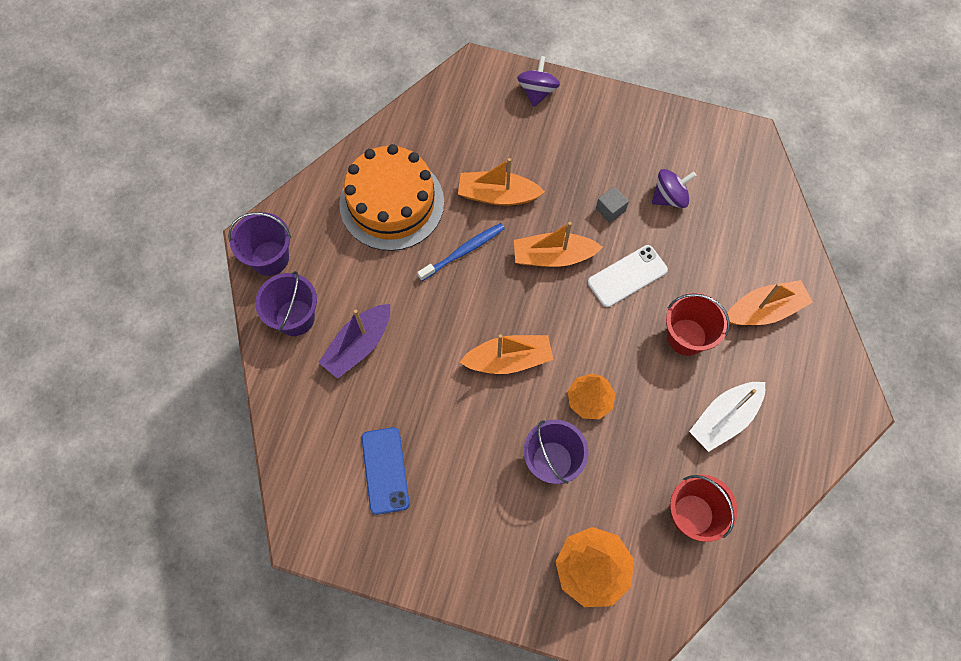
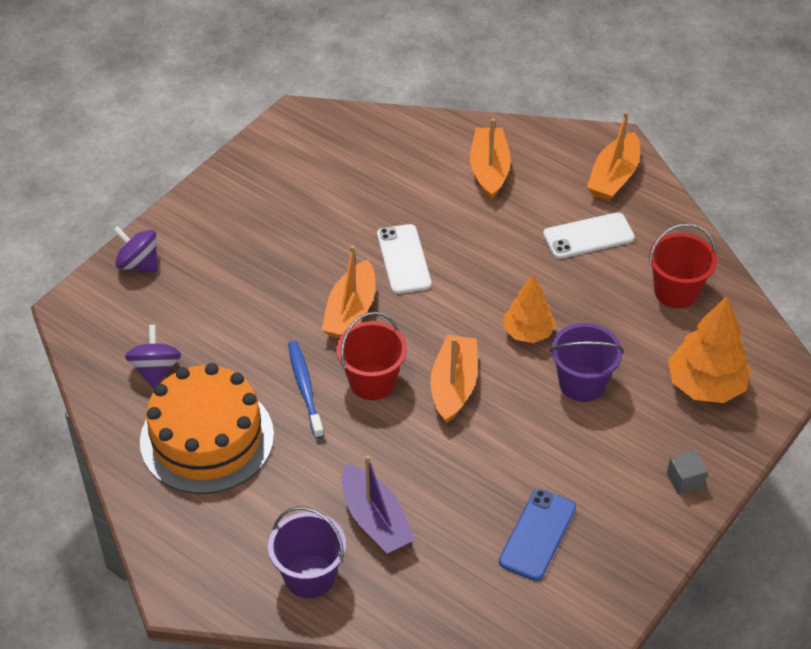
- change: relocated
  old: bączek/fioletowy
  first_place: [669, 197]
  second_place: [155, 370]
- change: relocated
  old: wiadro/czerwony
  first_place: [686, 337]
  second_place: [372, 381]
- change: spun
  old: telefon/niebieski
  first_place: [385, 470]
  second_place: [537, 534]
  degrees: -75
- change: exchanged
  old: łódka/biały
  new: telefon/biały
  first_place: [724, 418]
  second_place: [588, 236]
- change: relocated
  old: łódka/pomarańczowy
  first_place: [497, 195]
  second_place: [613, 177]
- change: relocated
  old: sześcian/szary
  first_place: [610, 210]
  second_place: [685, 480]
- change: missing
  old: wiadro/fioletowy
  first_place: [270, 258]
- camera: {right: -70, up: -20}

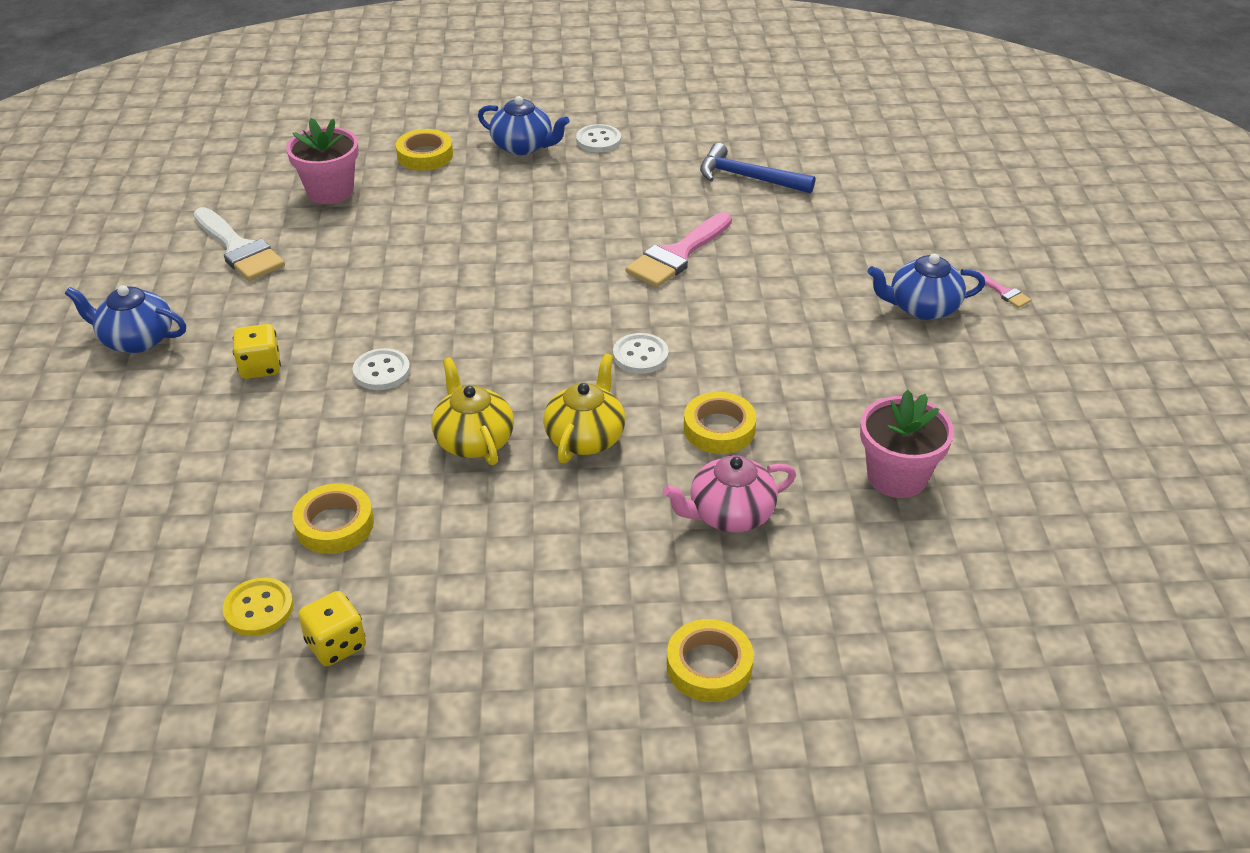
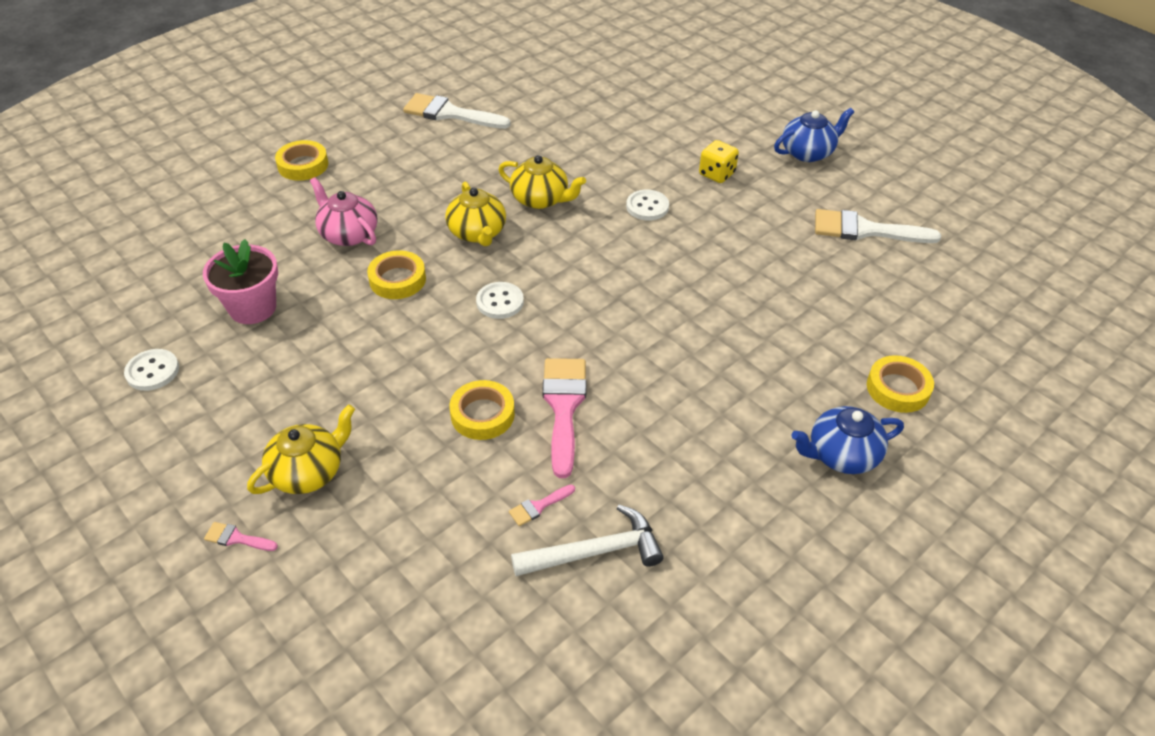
- change: relocated
  old: guzik/biały
  first_place: [598, 140]
  second_place: [152, 371]
- change: colour
  old: imbryk/niebieski
  new: imbryk/żółty
  first_place: [922, 307]
  second_place: [308, 471]
- change: spun
  old: imbryk/różowy
  first_place: [729, 514]
  second_place: [348, 234]
  degrees: -75
- change: appeared
  new: pędzel/biały
  second_place: [449, 113]
- change: relocated
  old: taśma klejąca/żółty
  first_place: [335, 524]
  second_place: [482, 414]
- change: appeared
  new: pędzel/różowy
  second_place: [538, 506]
- change: colour
  old: młotek/niebieski
  new: młotek/biały
  first_place: [748, 178]
  second_place: [594, 552]
- change: missing
  old: guzik/żółty
  first_place: [259, 609]
- change: missing
  old: doniczka/różowy
  first_place: [330, 191]
- change: missing
  old: kostka do gry/żółty
  first_place: [336, 644]
- camera: {right: 140, up: 5}

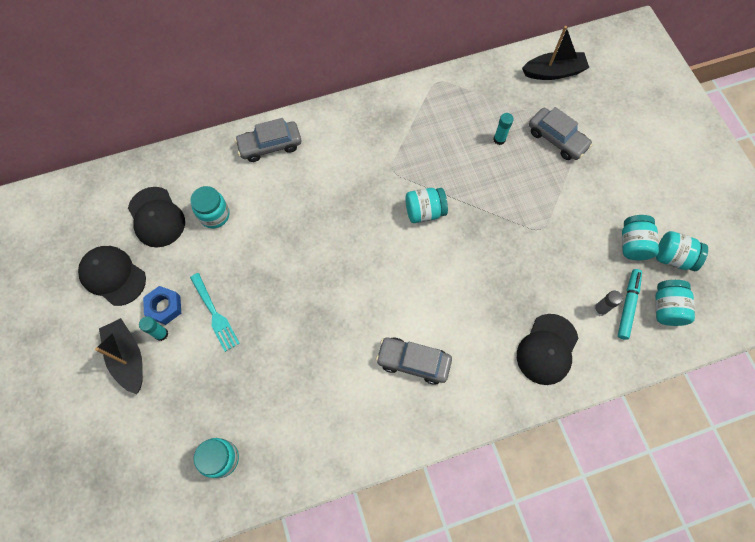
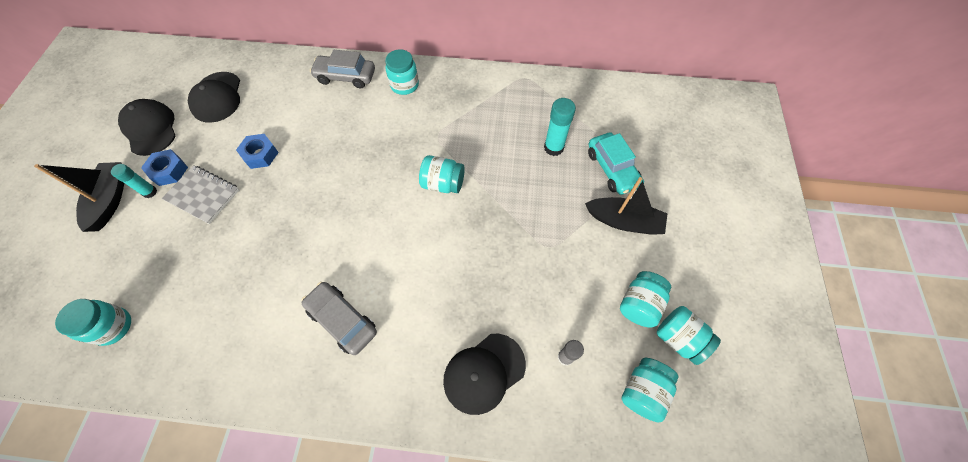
- change: exchanged
  old: widelec/turkusowy
  new: zeszyt/szary
  first_place: [215, 314]
  second_place: [203, 195]
- change: appeared
  new: nakrętka/niebieski
  second_place: [260, 154]
- change: relocated
  old: słoik/turkusowy
  first_place: [214, 215]
  second_place: [404, 85]
- change: size
  old: klej w sztyfcie/turkusowy
  first_place: [499, 139]
  second_place: [553, 148]
  factor: 1.56
- change: relocated
  old: łódka/czarny
  first_place: [553, 72]
  second_place: [624, 221]
- change: colour
  old: samochód/szary
  new: samochód/turkusowy
  first_place: [557, 139]
  second_place: [612, 169]
- change: missing
  old: flamaster/turkusowy
  first_place: [627, 305]
- camera: {right: 25, up: -5}

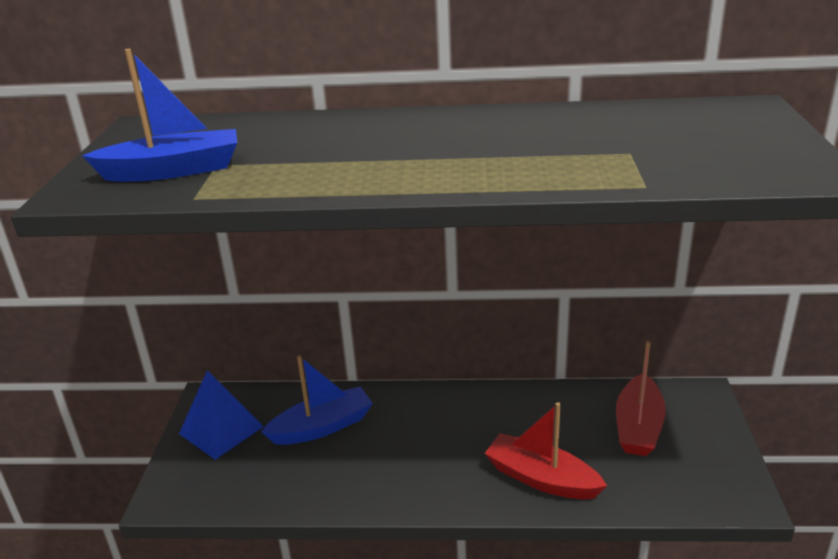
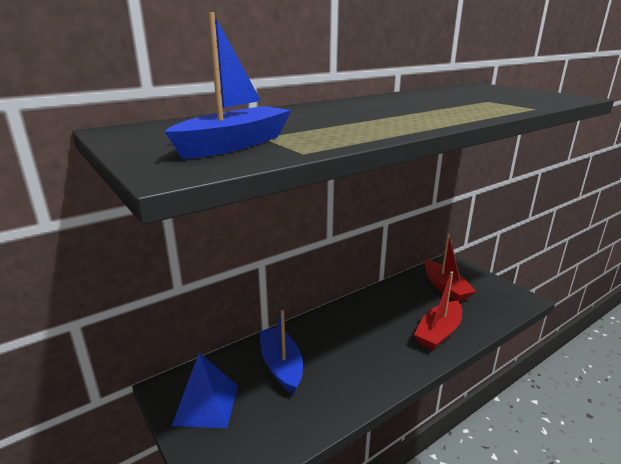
- change: spun
  old: łódka/niebieski
  first_place: [322, 427]
  second_place: [281, 366]
  degrees: -45
- change: spun
  old: łódka/czerwony
  first_place: [541, 478]
  second_place: [439, 332]
  degrees: -45
- camera: {right: -40, up: -5}

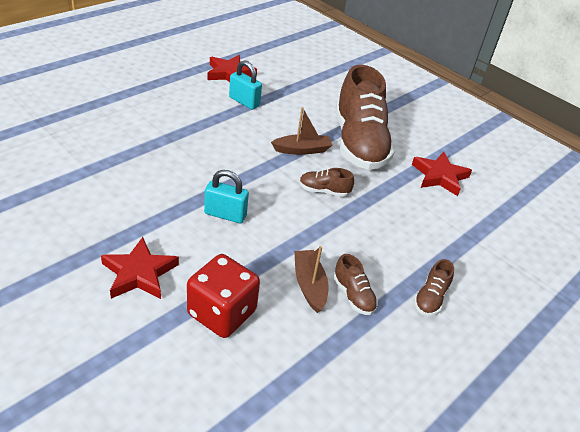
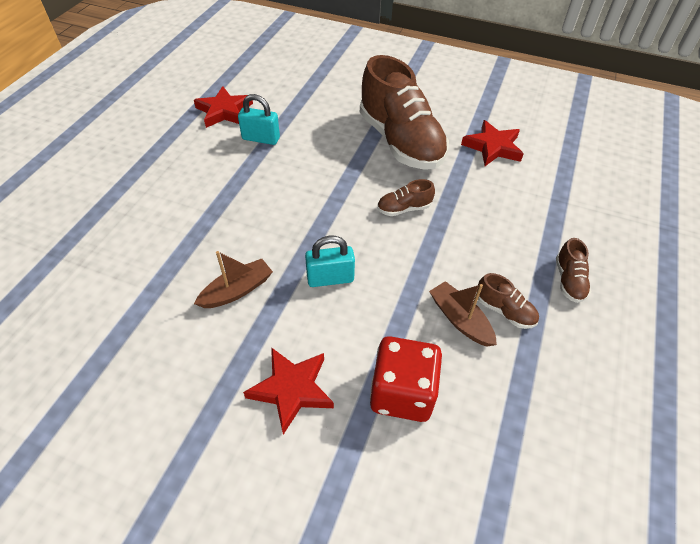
- change: relocated
  old: łódka/brązowy
  first_place: [302, 150]
  second_place: [237, 290]
- camera: {right: -20, up: 10}

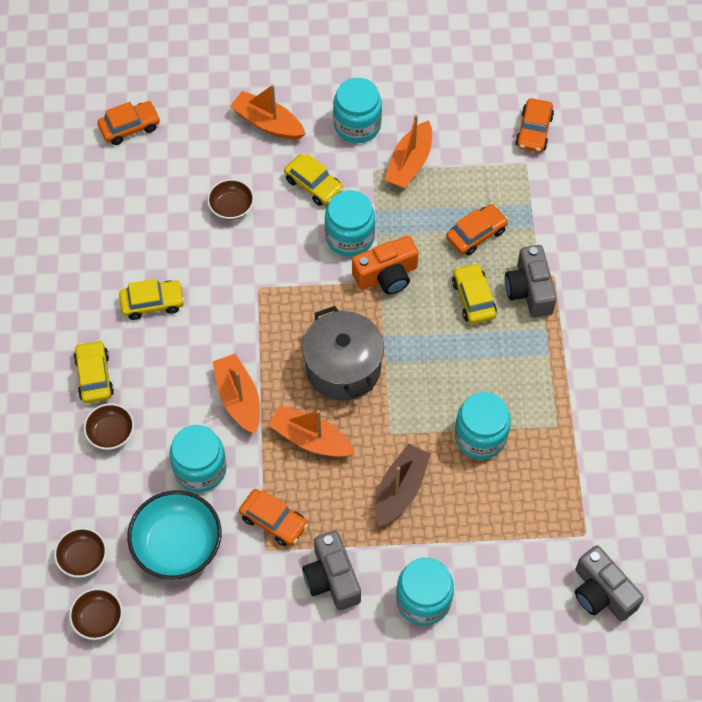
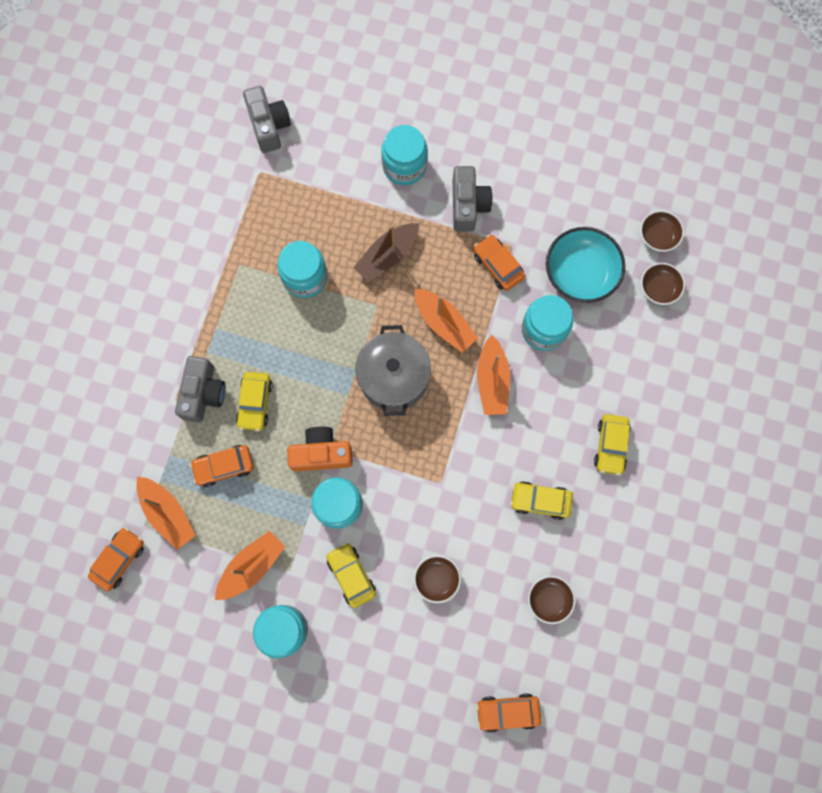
- change: relocated
  old: łódka/pomarańczowy
  first_place: [268, 123]
  second_place: [168, 513]
- change: relocated
  old: miska/brązowy
  first_place: [111, 433]
  second_place: [549, 599]
- camera: {right: -160, up: 15}

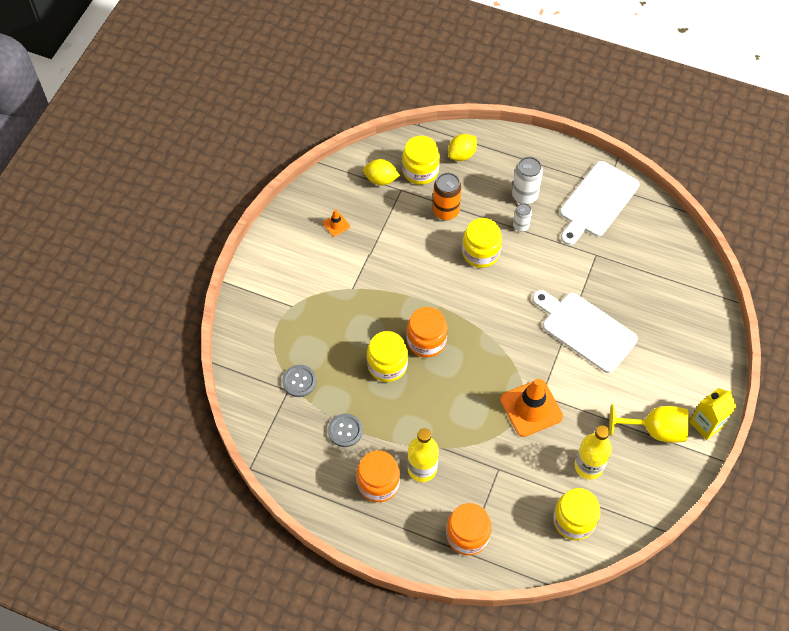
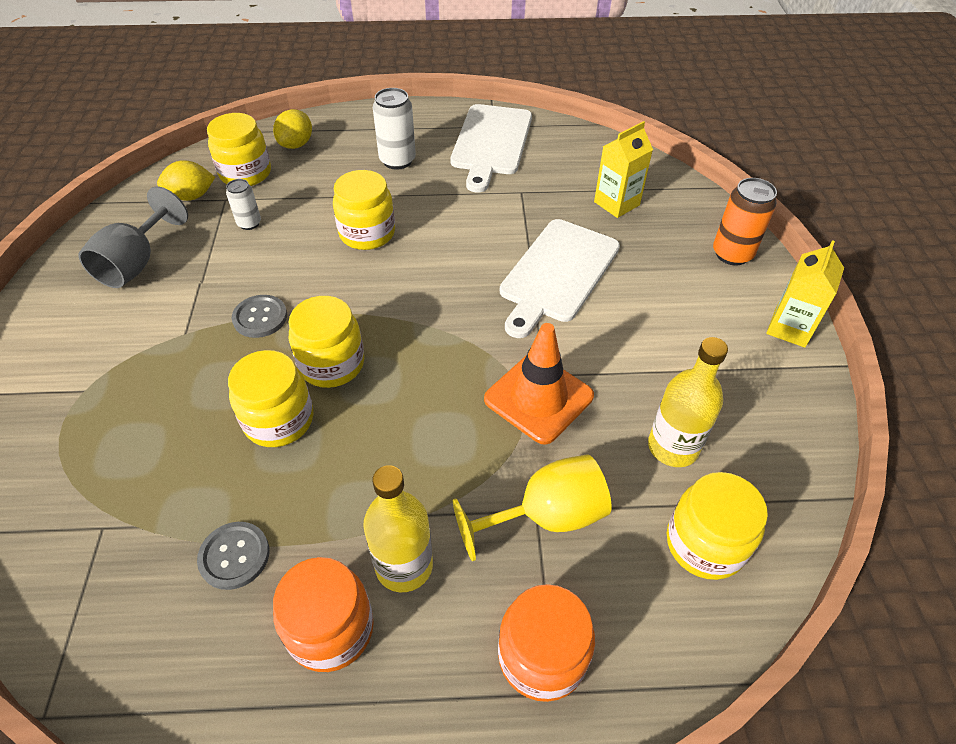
- change: exchanged
  old: pachołek/pomarańczowy
  new: kielich/szary
  first_place: [336, 225]
  second_place: [137, 263]
- change: relocated
  old: puszka/biały
  first_place: [520, 226]
  second_place: [249, 223]
- change: relocated
  old: guzik/szary
  first_place: [299, 381]
  second_place: [260, 317]
- change: colour
  old: słoik/pomarańczowy
  new: słoik/żółty
  first_place: [426, 341]
  second_place: [331, 364]
- change: relocated
  old: kielich/żółty
  first_place: [655, 430]
  second_place: [546, 516]
- change: spun
  old: deska do krojenia/biały
  first_place: [585, 330]
  second_place: [557, 274]
  degrees: -75
- change: appeared
  new: karton mleka/żółty
  second_place: [616, 203]
- change: relocated
  old: puszka/pomarańczowy
  first_place: [446, 211]
  second_place: [732, 254]
- camera: {right: -25, up: -10}

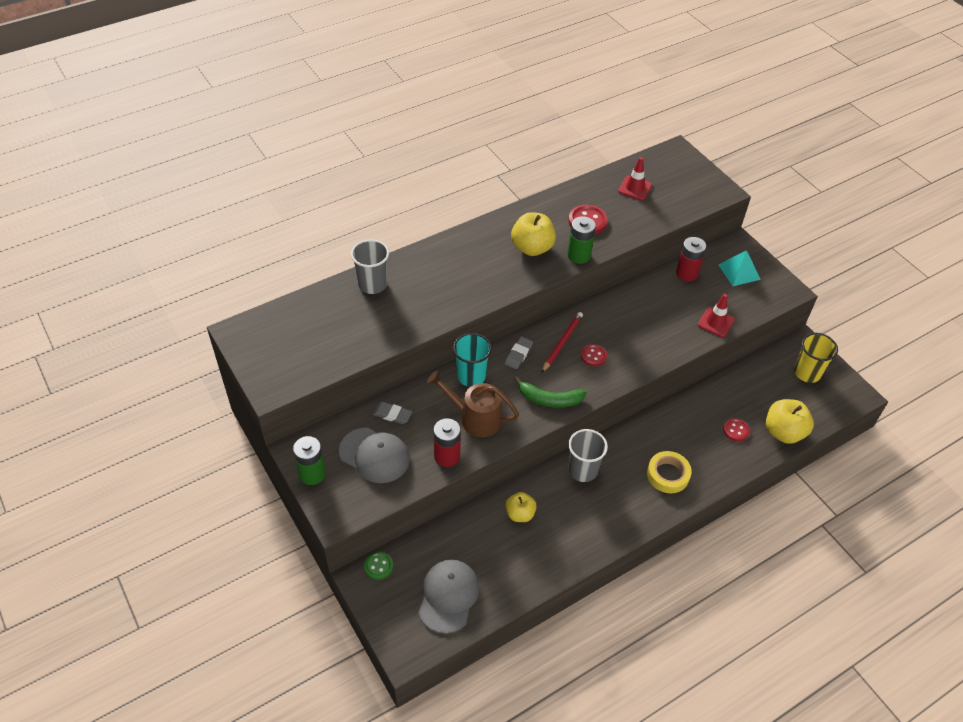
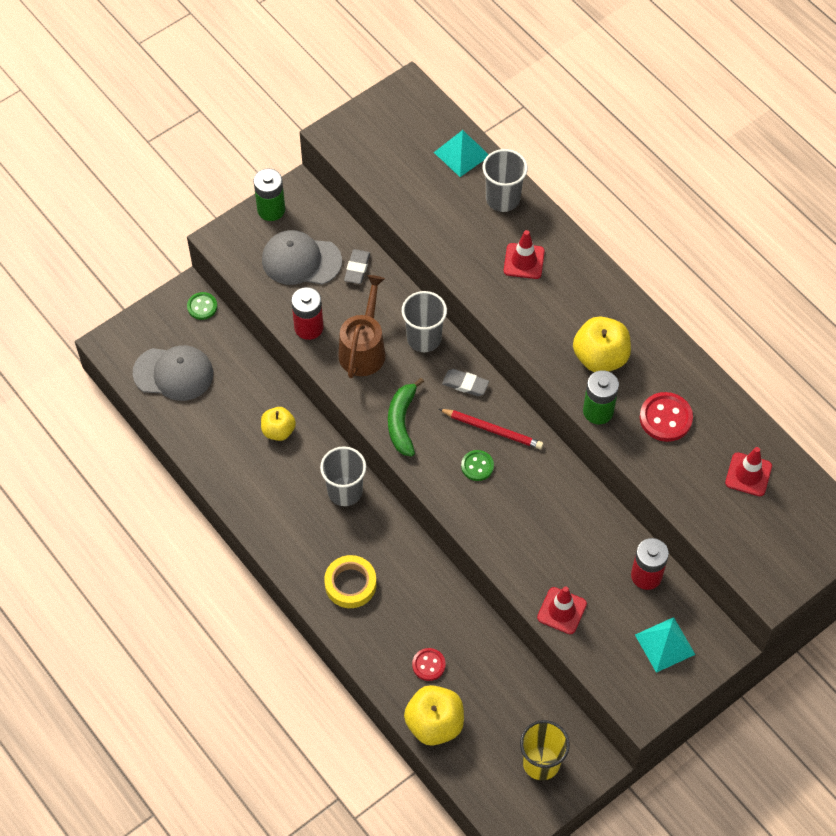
- change: spun
  old: czapka/szary
  first_place: [374, 455]
  second_place: [301, 260]
  degrees: 75
- change: colour
  old: szklanka/turkusowy
  new: szklanka/szary
  first_place: [471, 376]
  second_place: [424, 338]
- change: appeared
  new: piramida/turkusowy
  second_place: [461, 154]
- change: colour
  old: guzik/czerwony
  new: guzik/zielony
  first_place: [593, 356]
  second_place: [477, 466]
- change: appeared
  new: pachołek/czerwony
  second_place: [524, 261]
- camera: {right: 85, up: 10}

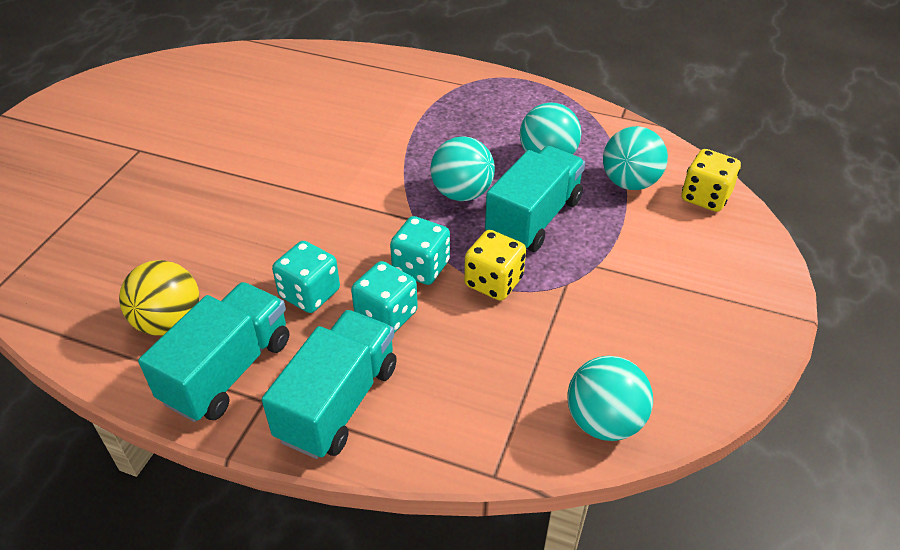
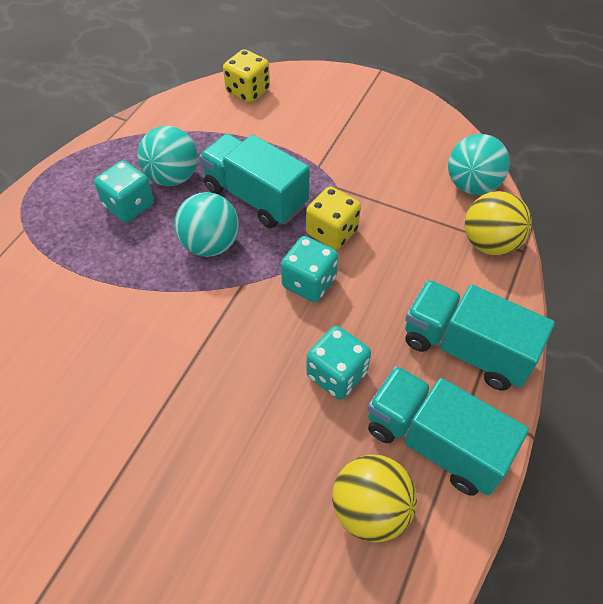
- change: relocated
  old: kostka do gry/turkusowy
  first_place: [386, 315]
  second_place: [129, 205]
- change: appeared
  new: piłka/żółty
  second_place: [489, 243]
- change: missing
  old: piłka/turkusowy
  first_place: [629, 182]
- camera: {right: -85, up: 10}

